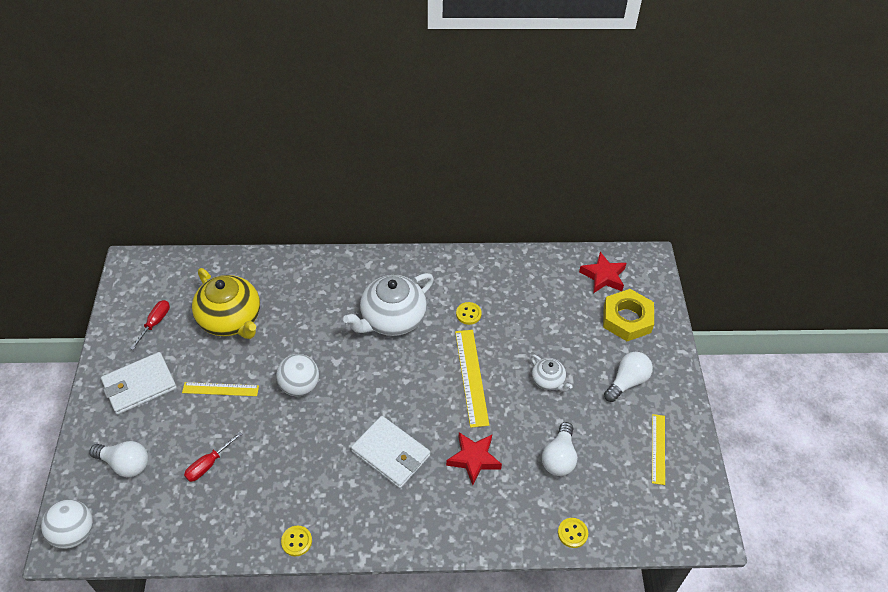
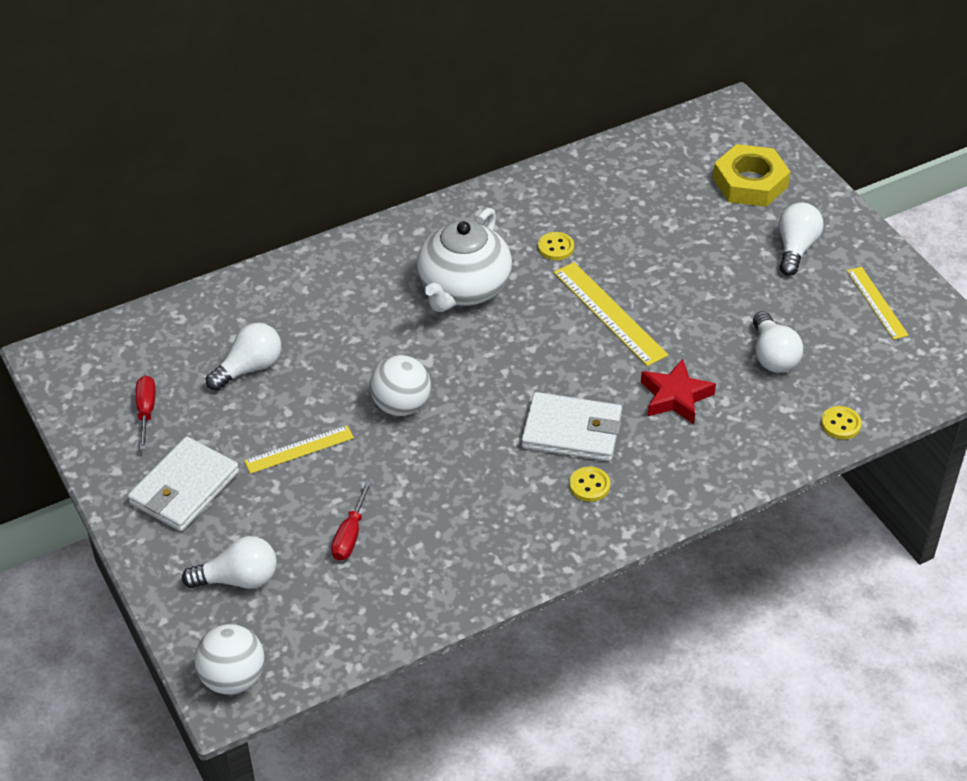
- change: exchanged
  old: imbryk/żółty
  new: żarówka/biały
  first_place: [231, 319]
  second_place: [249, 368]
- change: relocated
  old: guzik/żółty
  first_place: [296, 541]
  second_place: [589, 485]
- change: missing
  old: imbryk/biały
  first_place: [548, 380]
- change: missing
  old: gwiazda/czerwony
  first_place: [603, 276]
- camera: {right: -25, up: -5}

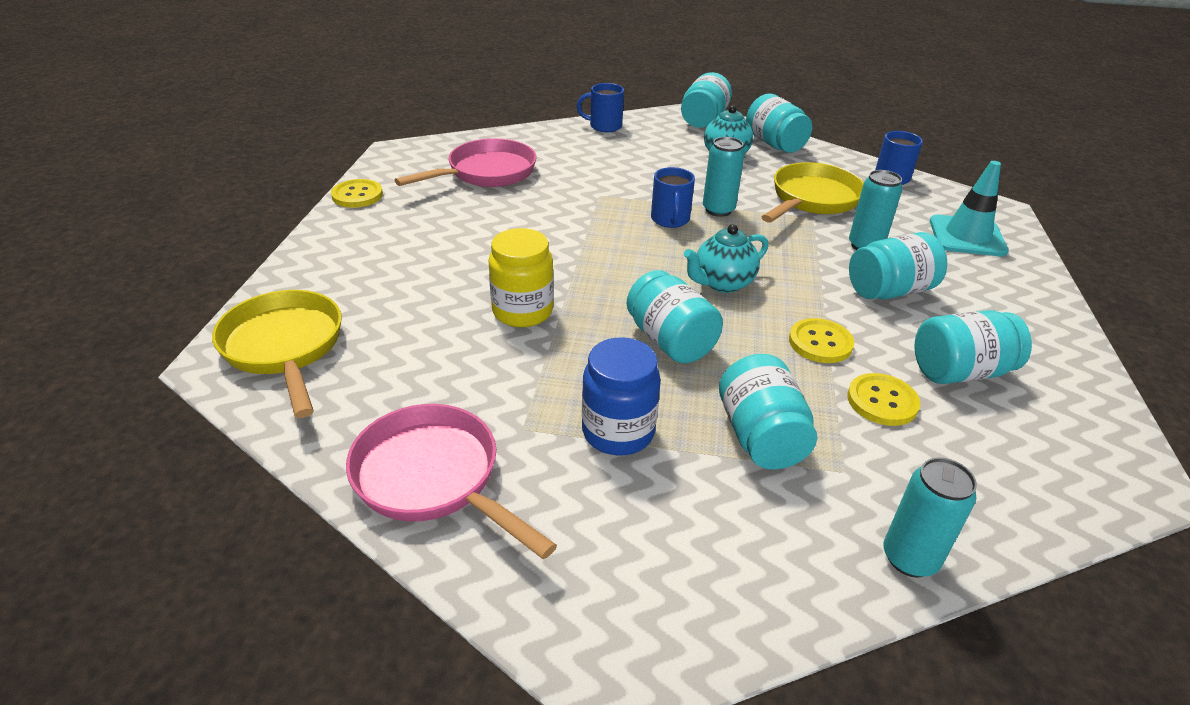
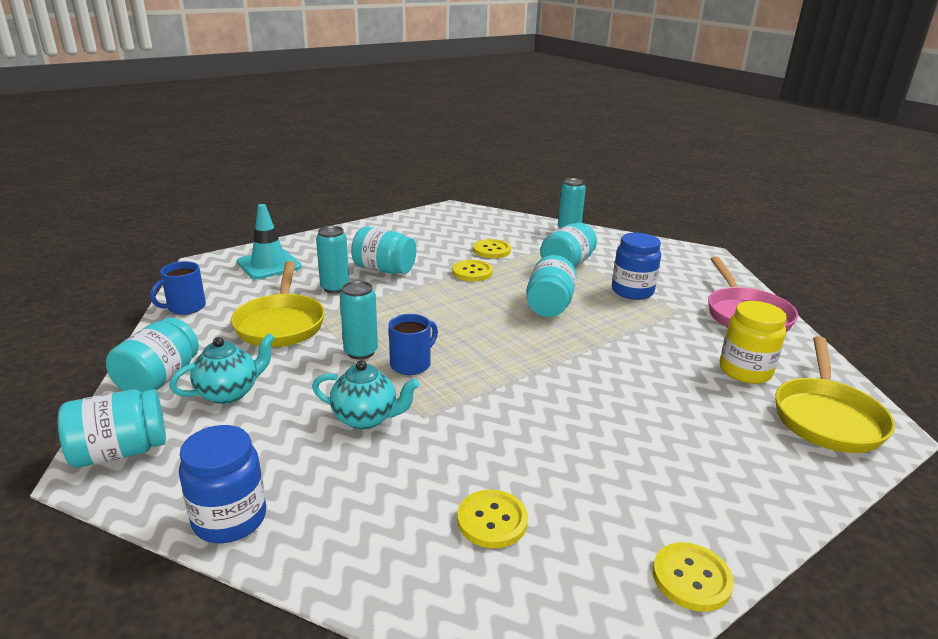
- change: exchanged
  old: kubek/niebieski
  new: słoik/niebieski
  first_place: [604, 126]
  second_place: [230, 519]
- change: spun
  old: patelnia/żółty
  first_place: [812, 199]
  second_place: [281, 323]
  degrees: -90
- change: relocated
  old: imbryk/turkusowy
  first_place: [722, 283]
  second_place: [366, 418]
- change: exchanged
  old: patelnia/różowy
  new: guzik/żółty
  first_place: [486, 173]
  second_place: [492, 520]
- change: relocated
  old: słoik/żółty
  first_place: [522, 311]
  second_place: [745, 371]
- change: missing
  old: słoik/turkusowy
  first_place: [959, 371]
- camera: {right: -135, up: -10}

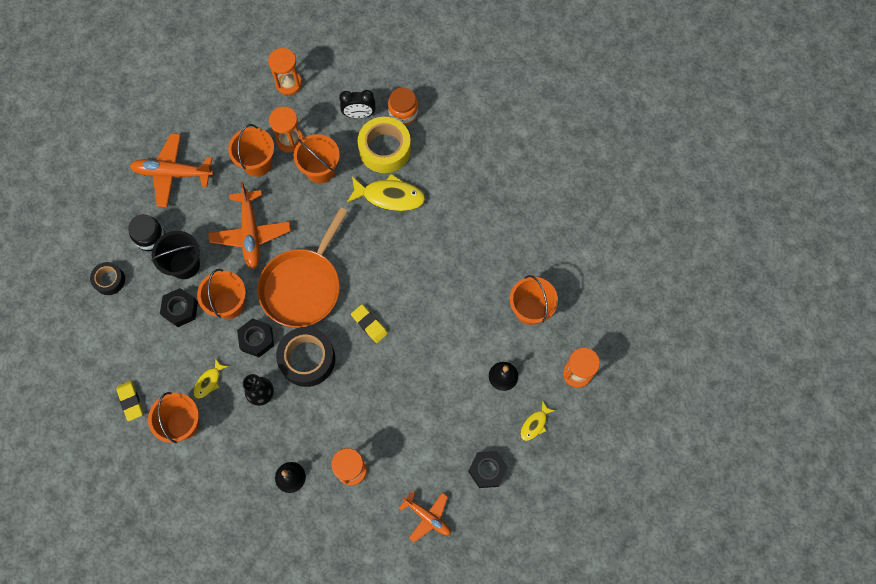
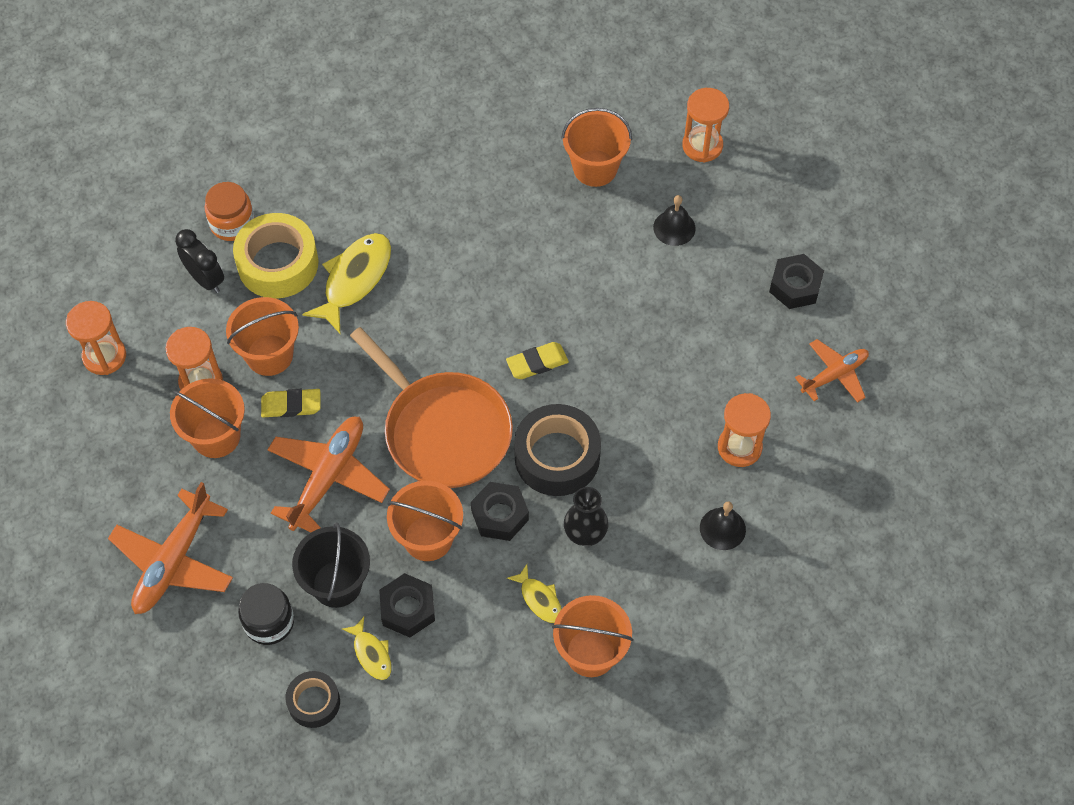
- change: spun
  old: budzik/czarny
  first_place: [359, 114]
  second_place: [205, 279]
  degrees: -60
- change: relocated
  old: gumka do mazania/żółty
  first_place: [130, 401]
  second_place: [291, 405]
- change: spun
  old: samolot/pomarańczowy
  first_place: [251, 233]
  second_place: [328, 477]
  degrees: -75
- change: relocated
  old: ryba/żółty
  first_place: [535, 424]
  second_place: [371, 653]
- camera: {right: -70, up: -10}

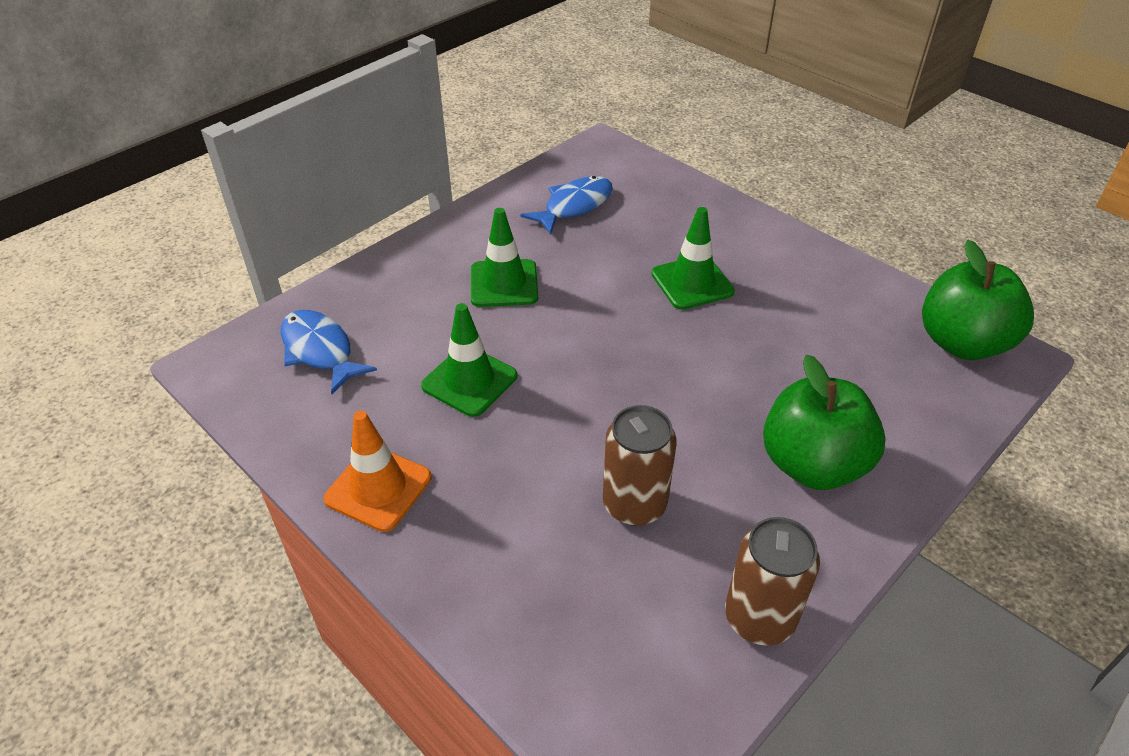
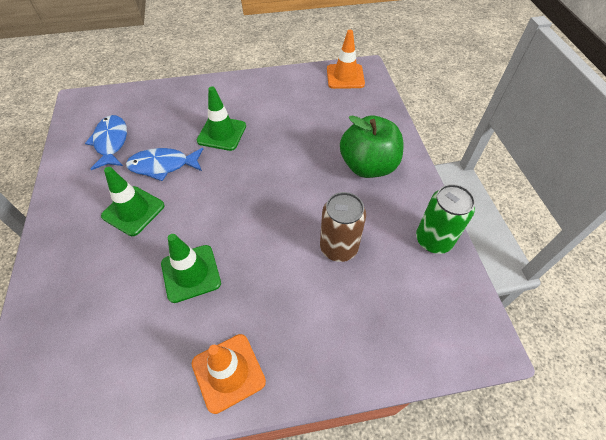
- change: relocated
  old: ryba/niebieski
  first_place: [320, 351]
  second_place: [163, 166]
- change: exchanged
  old: jabłko/zielony
  new: pachołek/pomarańczowy
  first_place: [961, 343]
  second_place: [345, 76]
- change: colour
  old: puszka/brązowy
  new: puszka/zielony
  first_place: [759, 617]
  second_place: [433, 240]
- camera: {right: -55, up: 10}

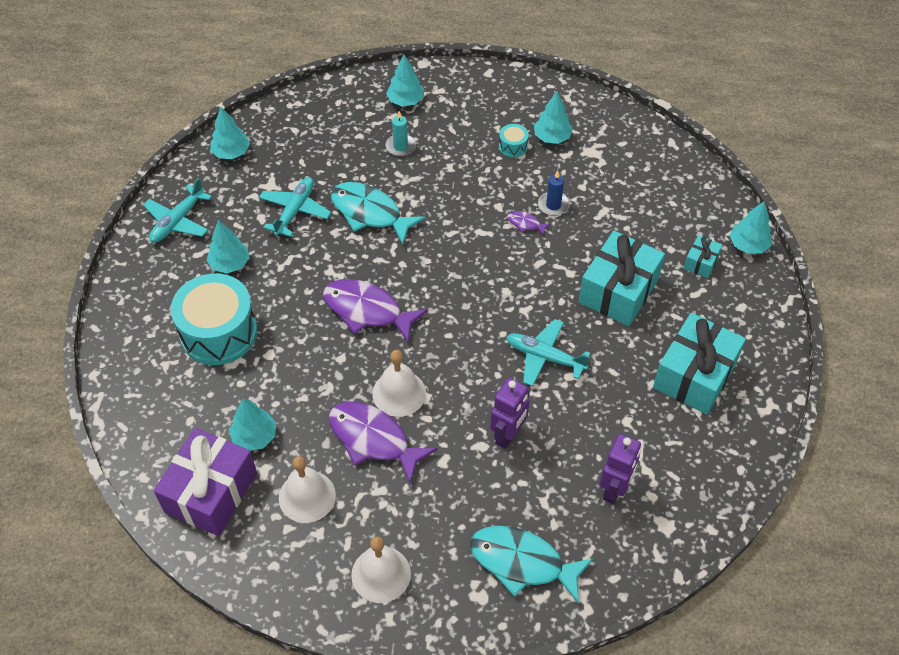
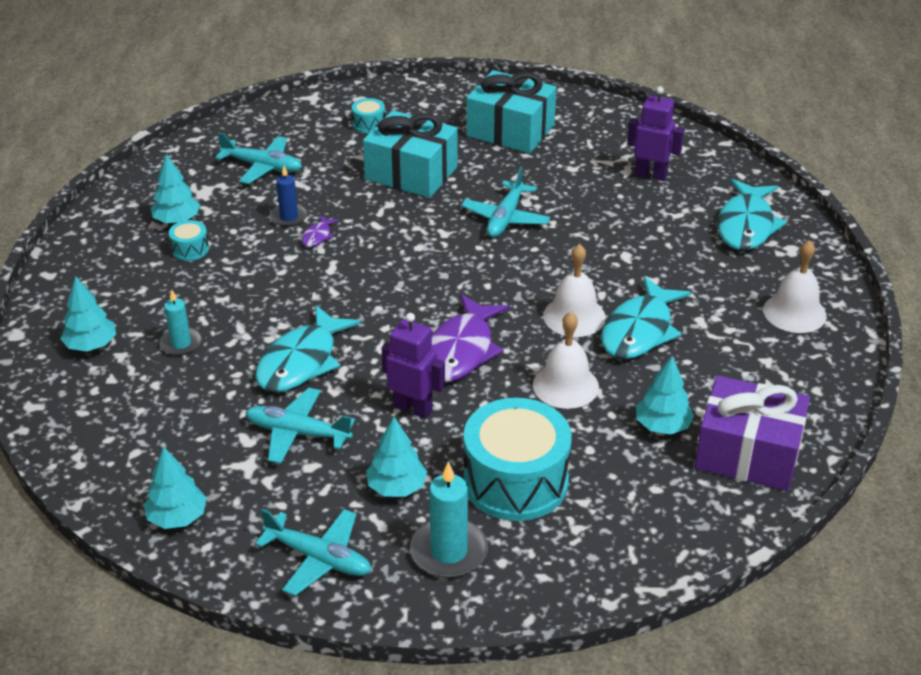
- change: appeared
  new: samolot/turkusowy
  second_place: [263, 167]
- change: exchanged
  old: prezent/turkusowy
  new: bęben/turkusowy
  first_place: [701, 262]
  second_place: [369, 124]
- change: relocated
  old: robot/fioletowy
  first_place: [508, 435]
  second_place: [413, 408]
- change: appeared
  new: świeca/turkusowy
  second_place: [449, 551]
- change: relocated
  old: dzwonek/biały
  first_place: [307, 496]
  second_place: [565, 385]
- change: colour
  old: ryba/fioletowy
  new: ryba/turkusowy
  first_place: [373, 439]
  second_place: [639, 330]
- change: missing
  old: drzewko/turkusowy
  first_place: [748, 245]
- camera: {right: -95, up: -15}

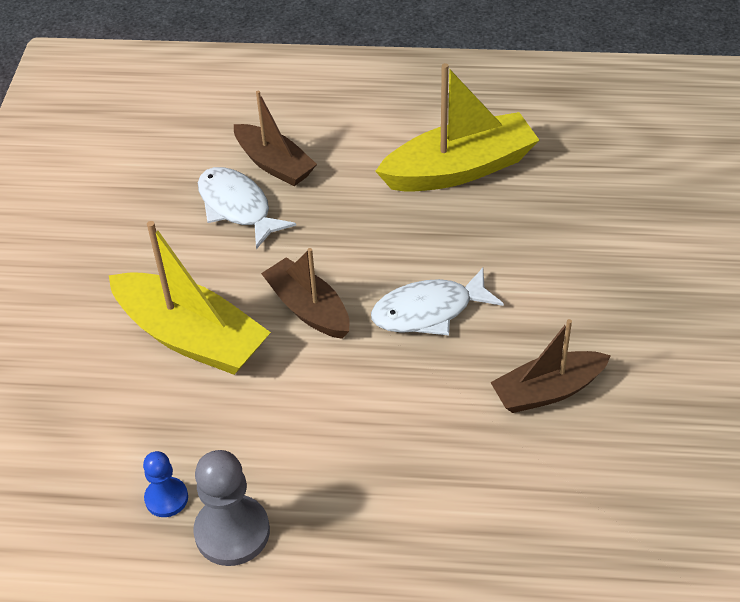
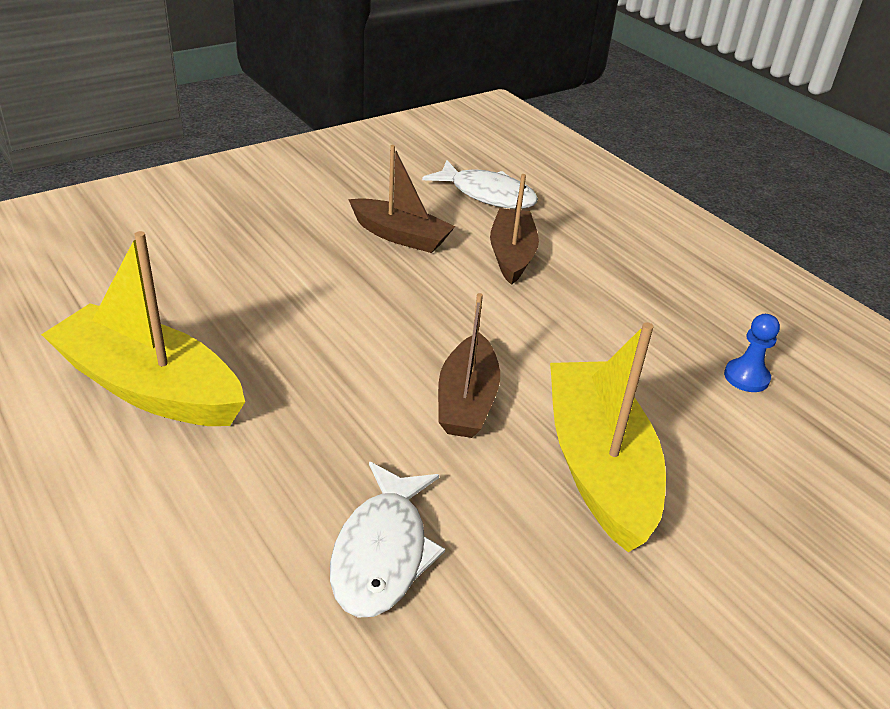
- change: relocated
  old: ryba/biały
  first_place: [429, 311]
  second_place: [487, 195]
- change: relocated
  old: łódka/brązowy
  first_place: [274, 164]
  second_place: [511, 255]
- change: missing
  old: pionek/szary
  first_place: [232, 532]
- camera: {right: -135, up: -10}

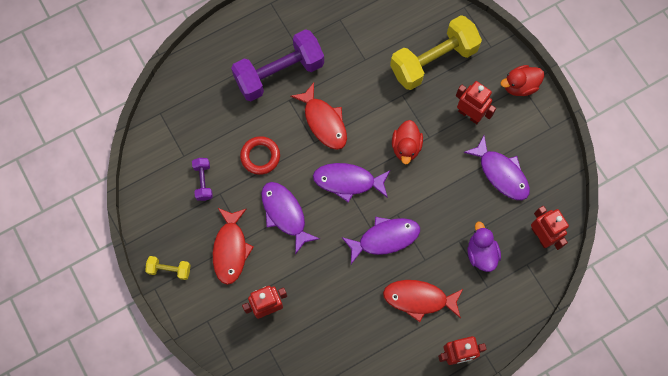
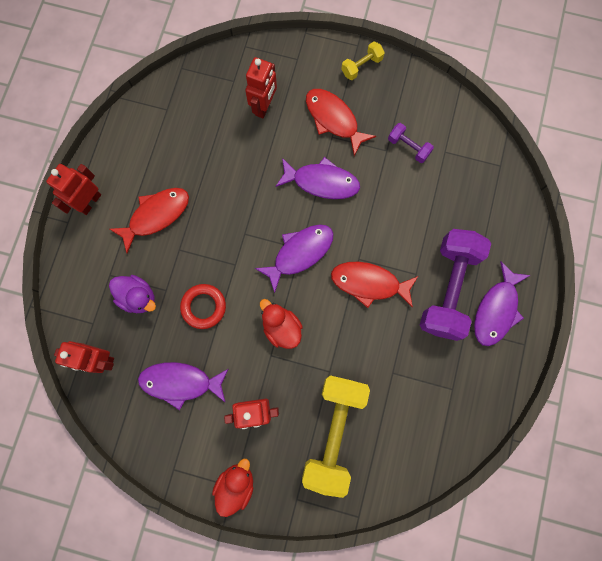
- change: relocated
  old: pierścień/czerwony
  first_place: [260, 156]
  second_place: [203, 307]
- change: relocated
  old: ryba/fioletowy
  first_place: [385, 238]
  second_place: [496, 310]
- camera: {right: 135, up: 5}

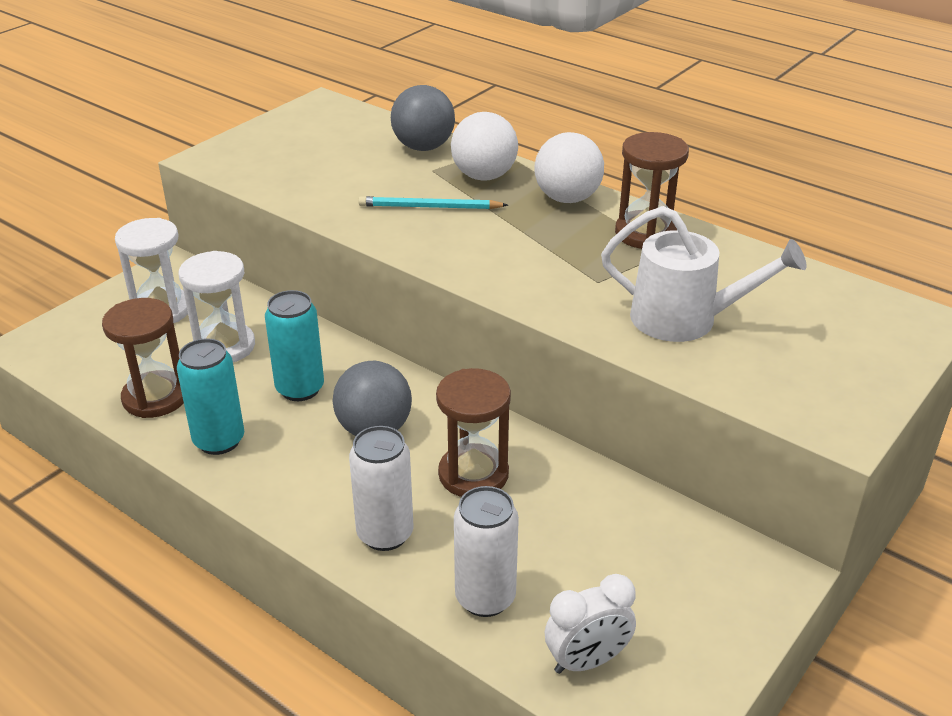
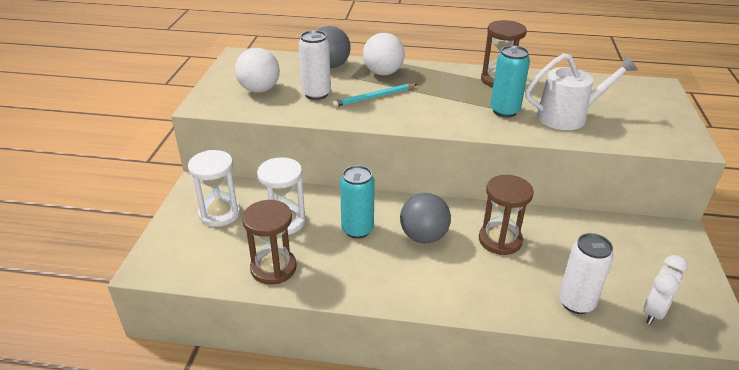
- change: relocated
  old: piłka/biały
  first_place: [567, 198]
  second_place: [259, 89]
- change: relocated
  old: puszka/biały
  first_place: [385, 534]
  second_place: [316, 94]
- change: relocated
  old: puszka/turkusowy
  first_place: [219, 441]
  second_place: [504, 111]
- camera: {right: -30, up: 0}

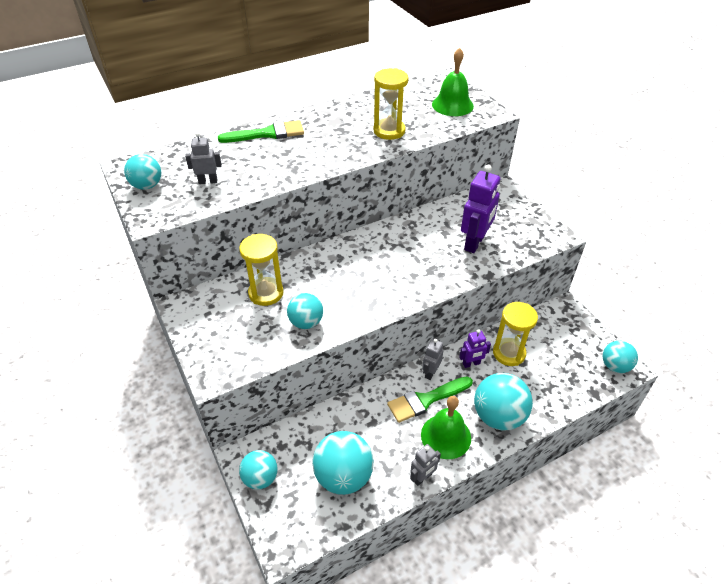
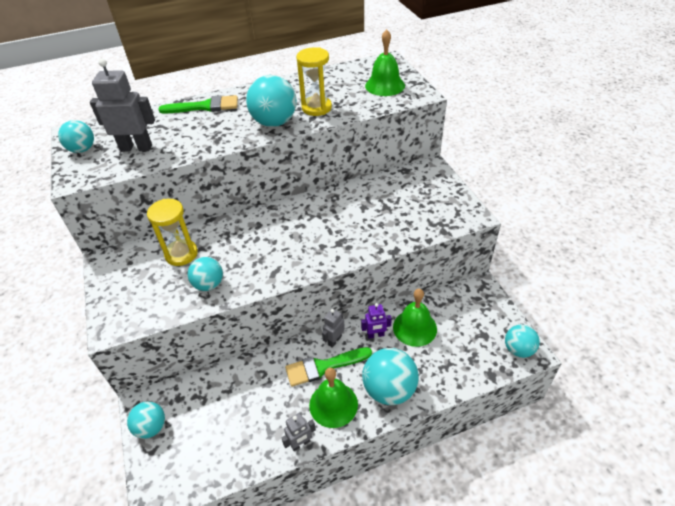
- change: size
  old: robot/szary
  first_place: [208, 181]
  second_place: [136, 148]
  factor: 1.8
- change: relocated
  old: piłka/turkusowy
  first_place: [343, 476]
  second_place: [274, 122]
- change: exchanged
  old: klepsydra/żółty
  new: dzwonek/zielony
  first_place: [509, 353]
  second_place: [414, 328]
- change: missing
  old: robot/fioletowy
  first_place: [474, 243]
- camera: {right: 10, up: 0}

